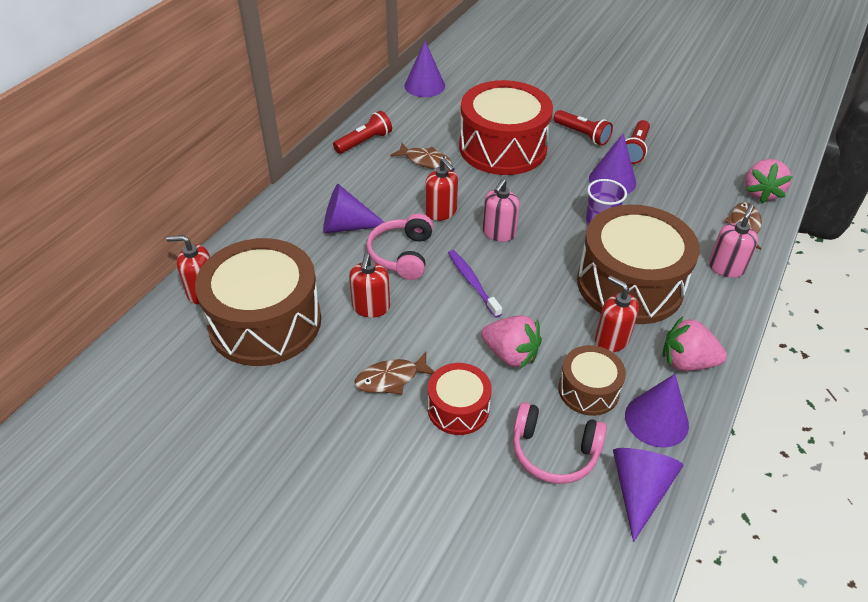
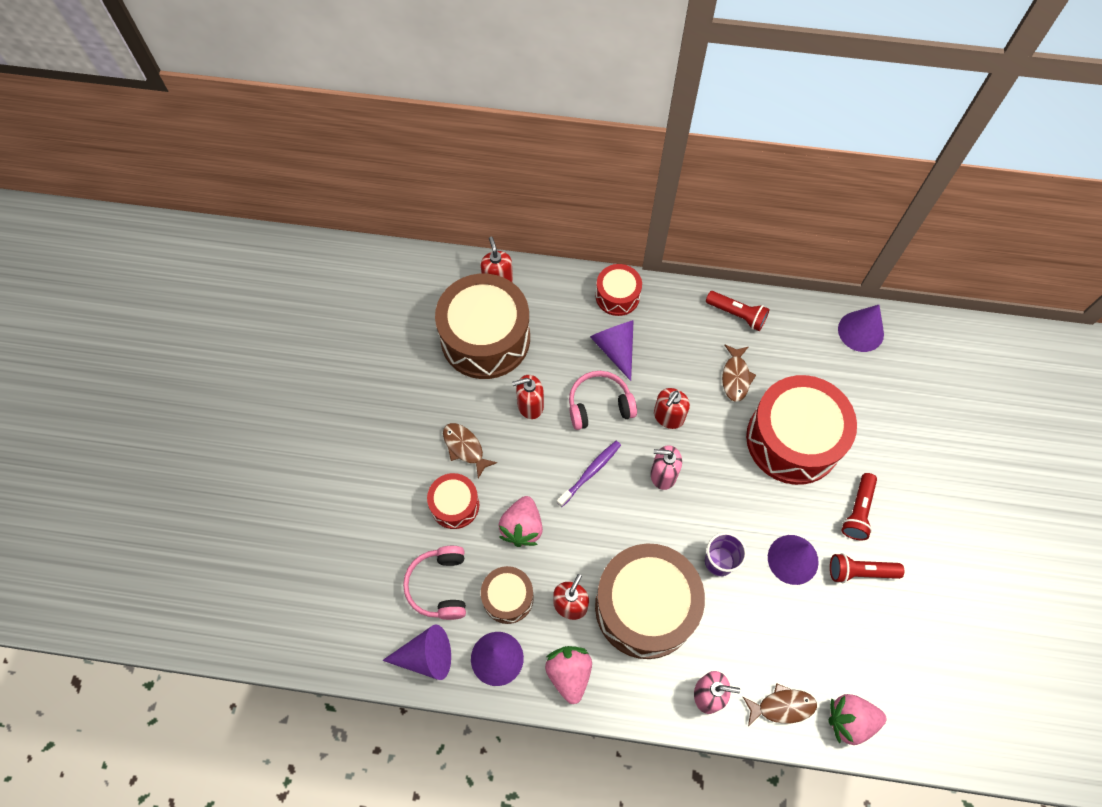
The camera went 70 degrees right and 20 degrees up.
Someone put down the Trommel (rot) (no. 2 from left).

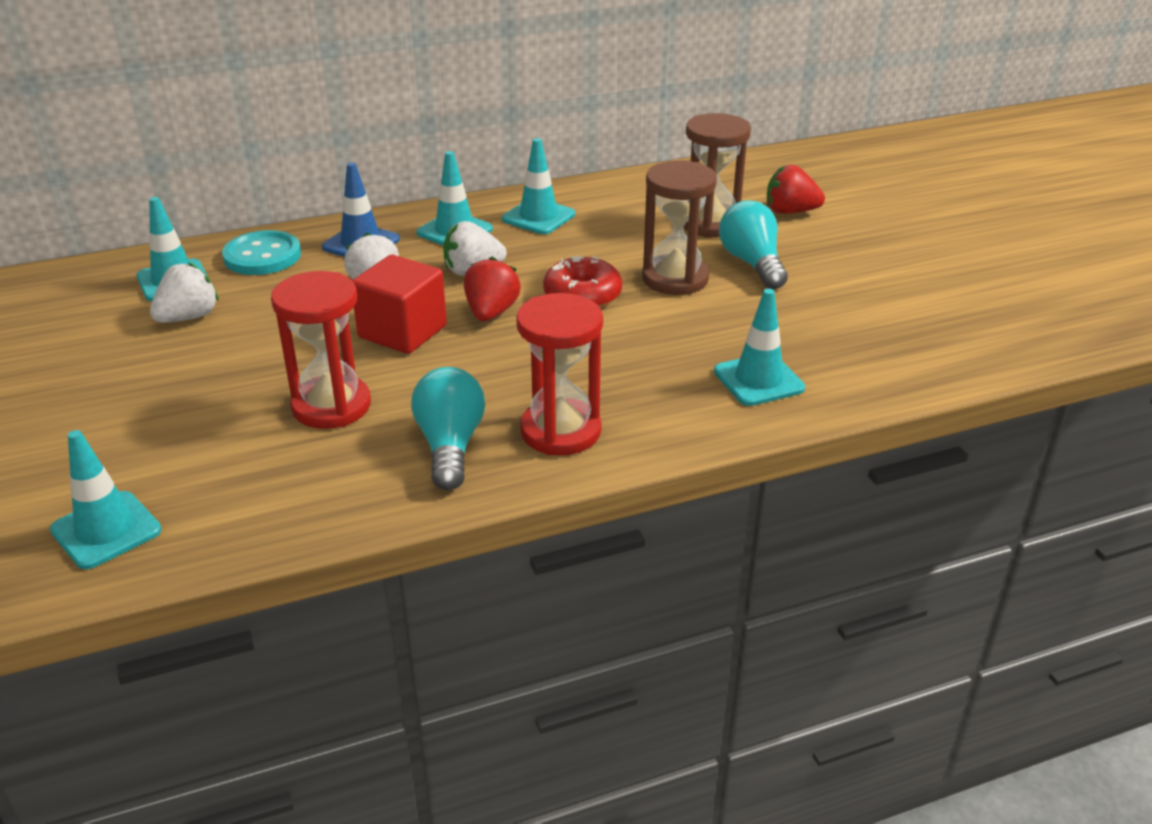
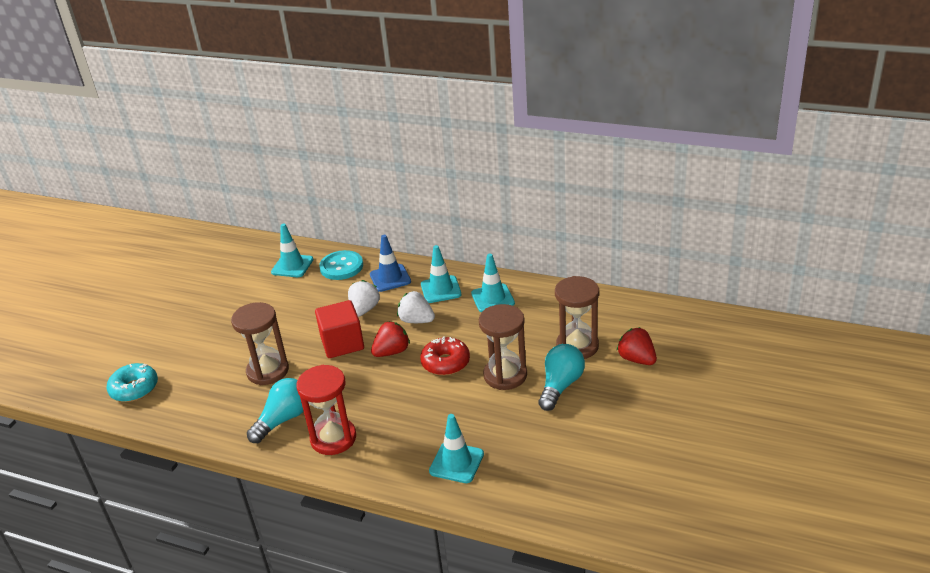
The camera went 45 degrees right and 0 degrees up.
Someone swapped the Leitkegel (türkis) (no. 1 from left) for the Donut (türkis).
Someone took away the Erdbeere (weiß) (no. 1 from left).
Someone repainted the Sanduhr (rot) (no. 1 from left), which became the Sanduhr (braun) (no. 1 from left).

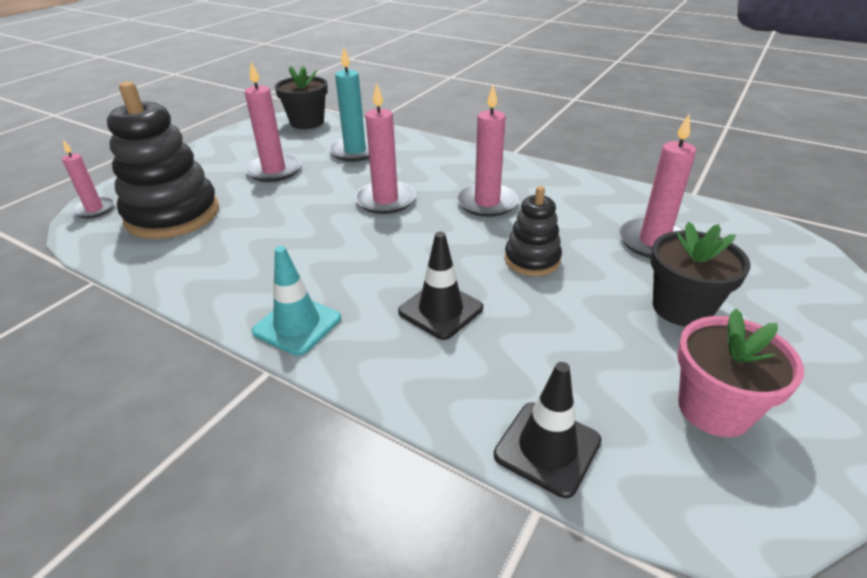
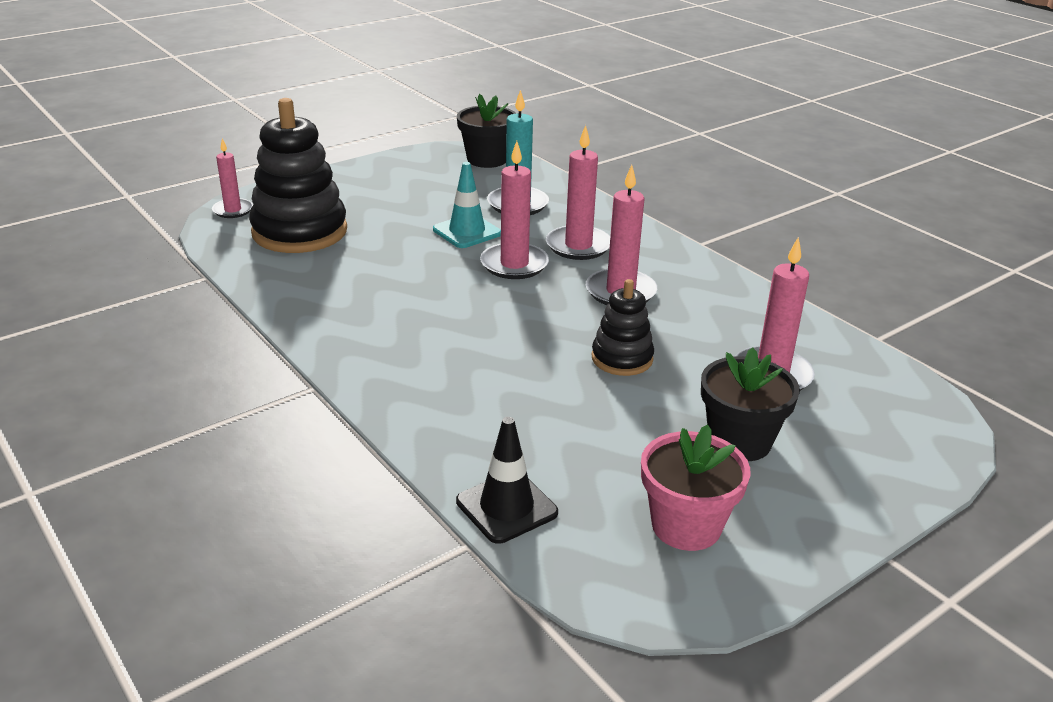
The camera went 20 degrees right and 5 degrees down.
Someone carried the Kerze (rosa) (no. 2 from left in the first image).
Someone carried the Leitkegel (türkis).
Someone took away the Leitkegel (schwarz) (no. 1 from left).

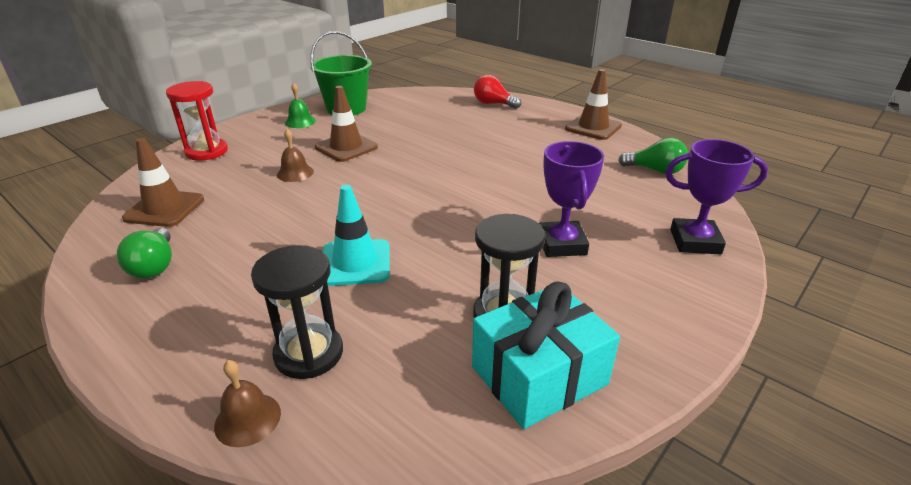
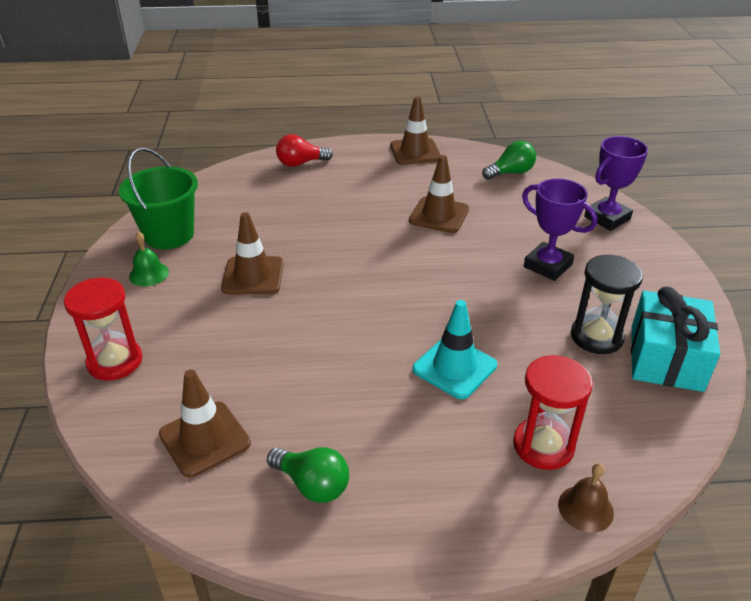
The camera went 45 degrees left and 5 degrees up.
Someone repainted the Sanduhr (schwarz) (no. 1 from left), which became the Sanduhr (rot) (no. 2 from left).
Someone took away the Glocke (braun) (no. 2 from left).
Someone put down the Leitkegel (braun) (no. 4 from left).

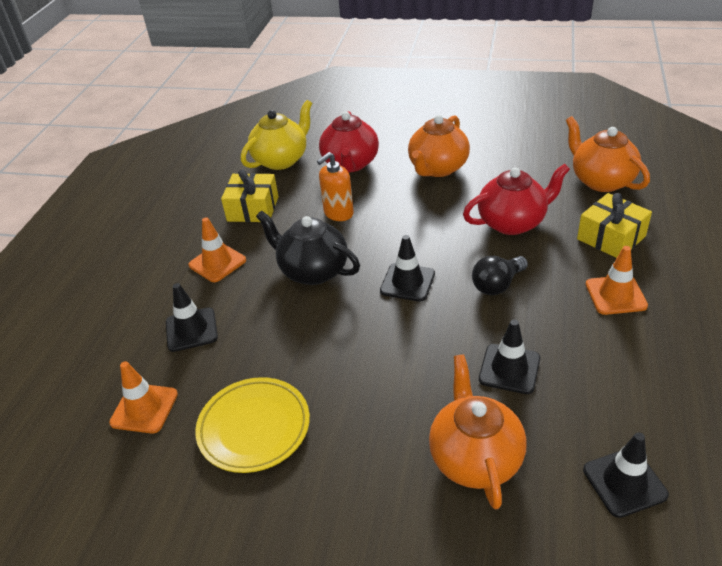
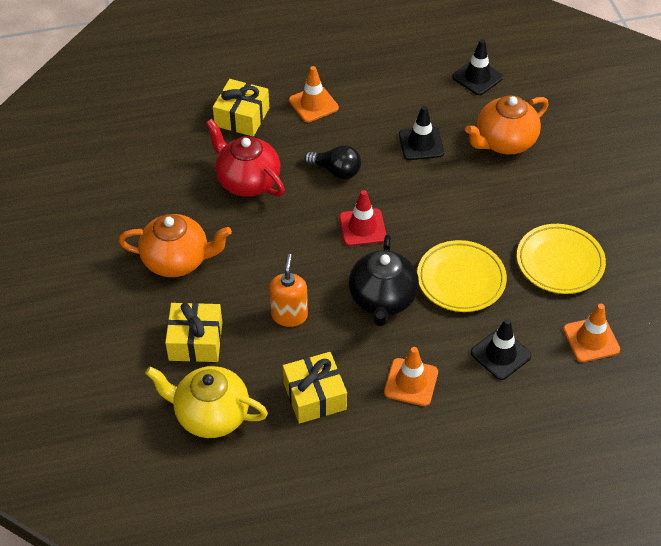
The camera went 120 degrees left and 10 degrees up.
Someone rotated the Seifenspender (orange) by 105 degrees counterclockwise.
Someone swapped the Teekanne (rot) (no. 1 from left) for the Geschenk (gelb) (no. 1 from left).
Someone repainted the Leitkegel (schwarz) (no. 2 from left), which became the Leitkegel (rot).
Someone took away the Teekanne (orange) (no. 3 from left).
Someone put down the Teller (gelb) (no. 1 from left).

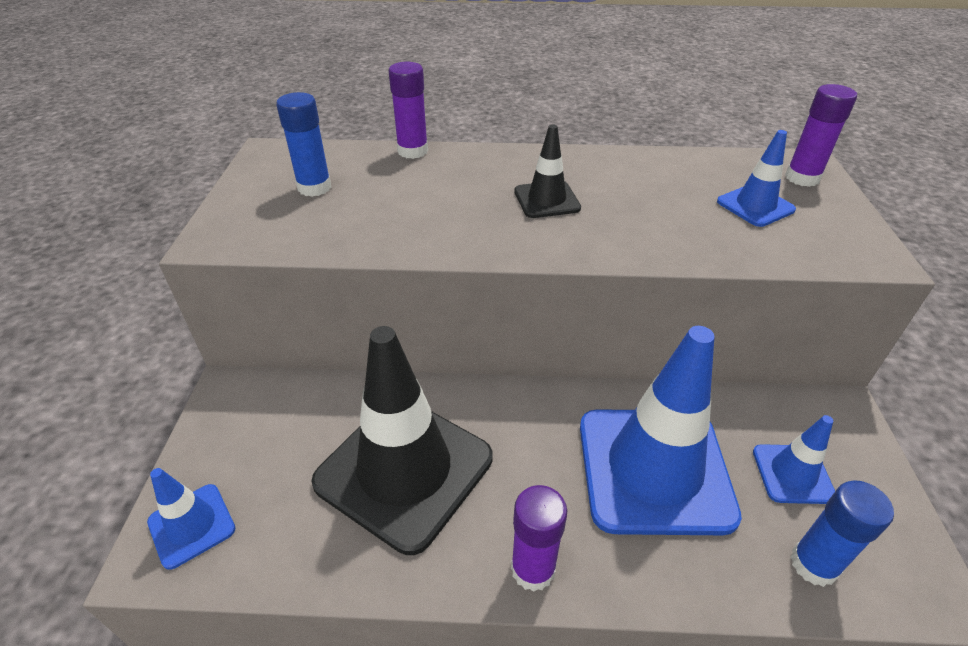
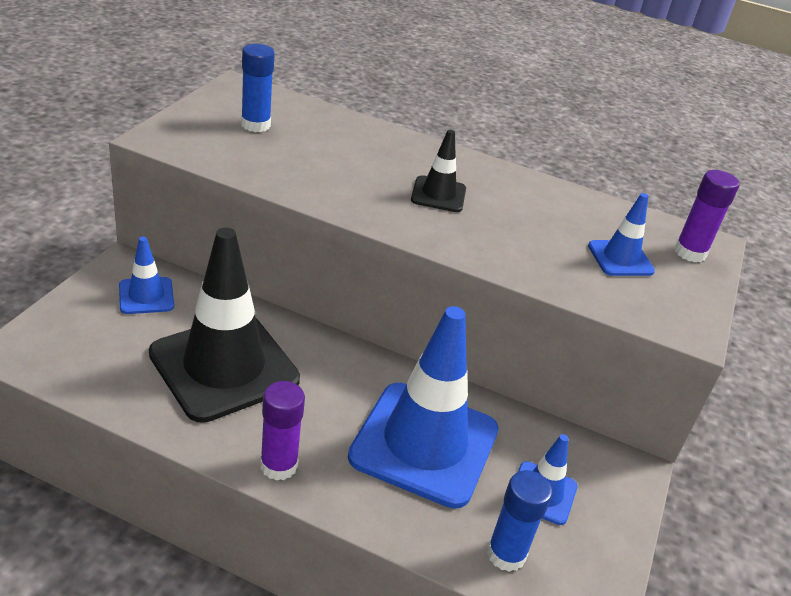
The camera went 15 degrees right and 5 degrees down.
Someone carried the Leitkegel (blau) (no. 1 from left).
Someone took away the Klebestift (lila) (no. 1 from left).

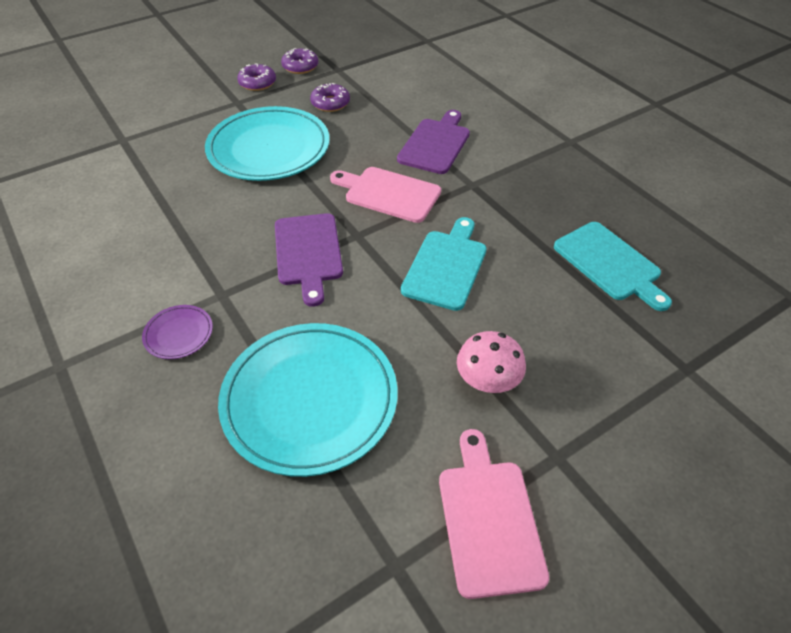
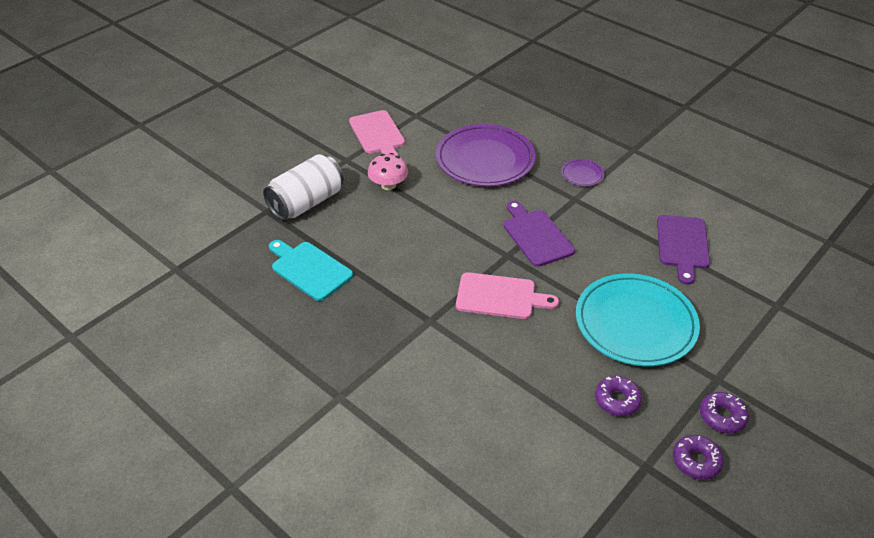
The camera went 165 degrees right and 5 degrees down.
Someone repainted the Teller (türkis) (no. 2 from left), which became the Teller (lila) (no. 1 from left).
Someone carried the Schneidebrett (lila) (no. 2 from left).
Someone took away the Schneidebrett (türkis) (no. 1 from left).
Someone put down the Dose (weiß).

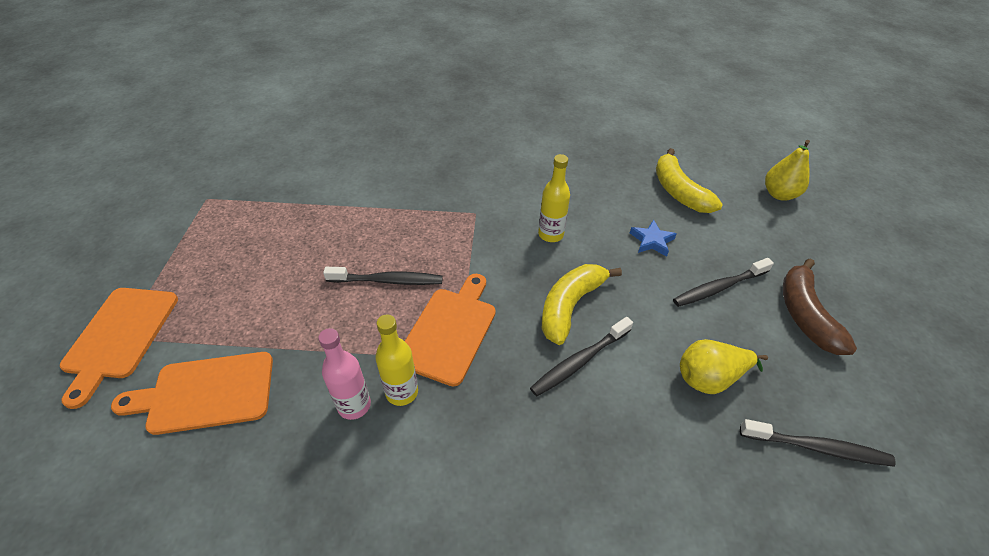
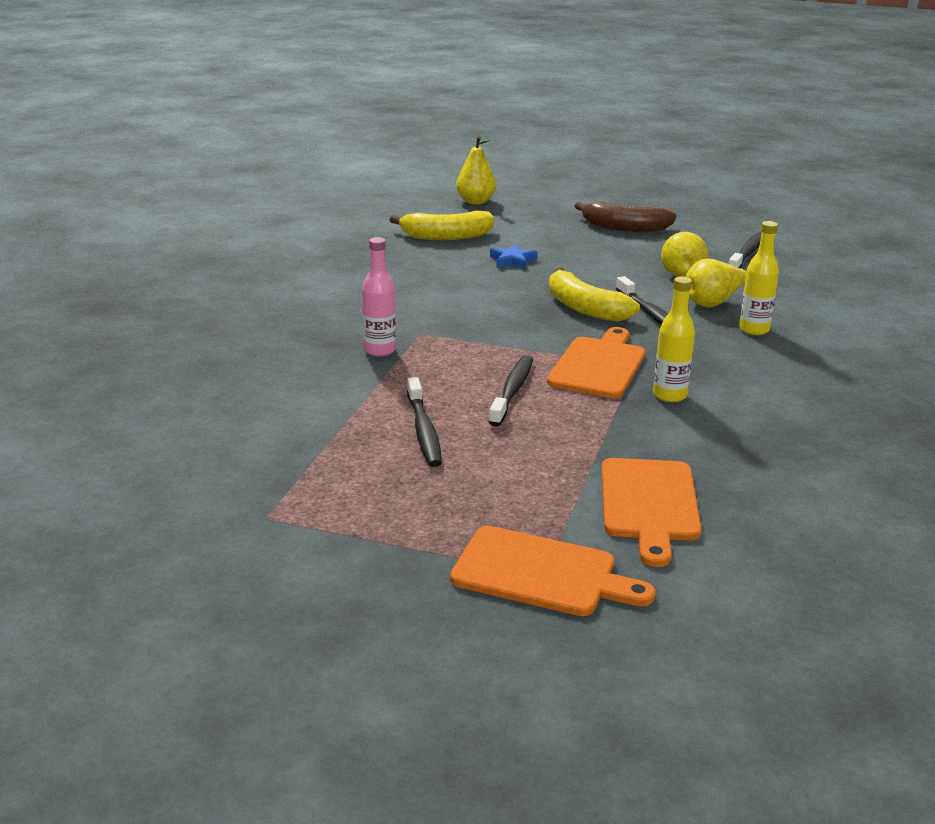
The camera went 75 degrees left and 20 degrees down.
Someone carried the Flasche (rosa).
Someone rotated the Schneidebrett (orange) (no. 3 from left in the first image) by 75 degrees clockwise.
Someone carried the Flasche (gelb) (no. 2 from left).
Someone carried the Zahnbürste (schwarz) (no. 3 from left in the first image).
Someone put down the Birne (gelb) (no. 3 from left).

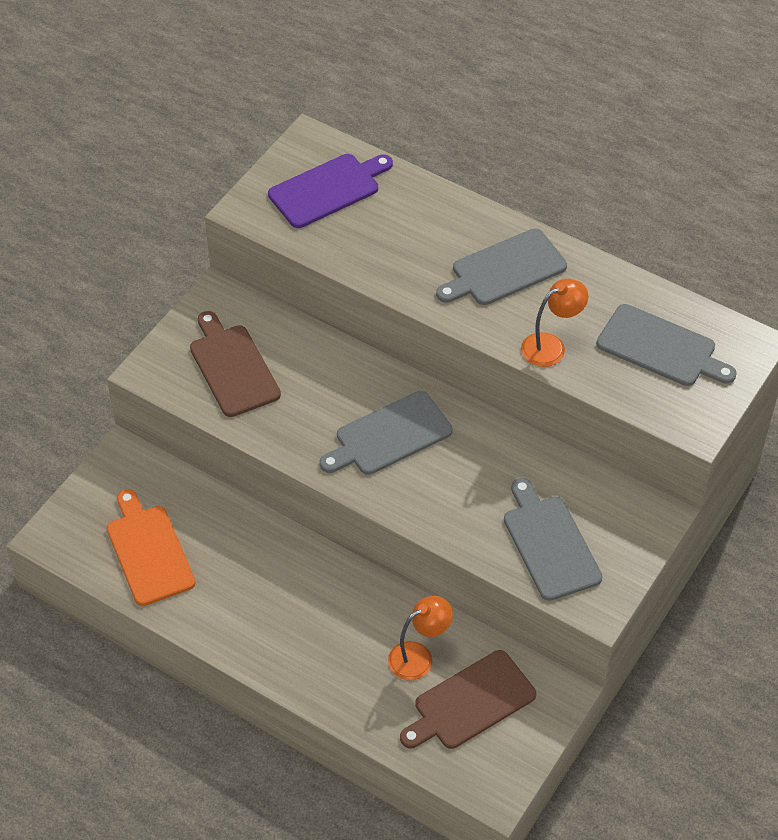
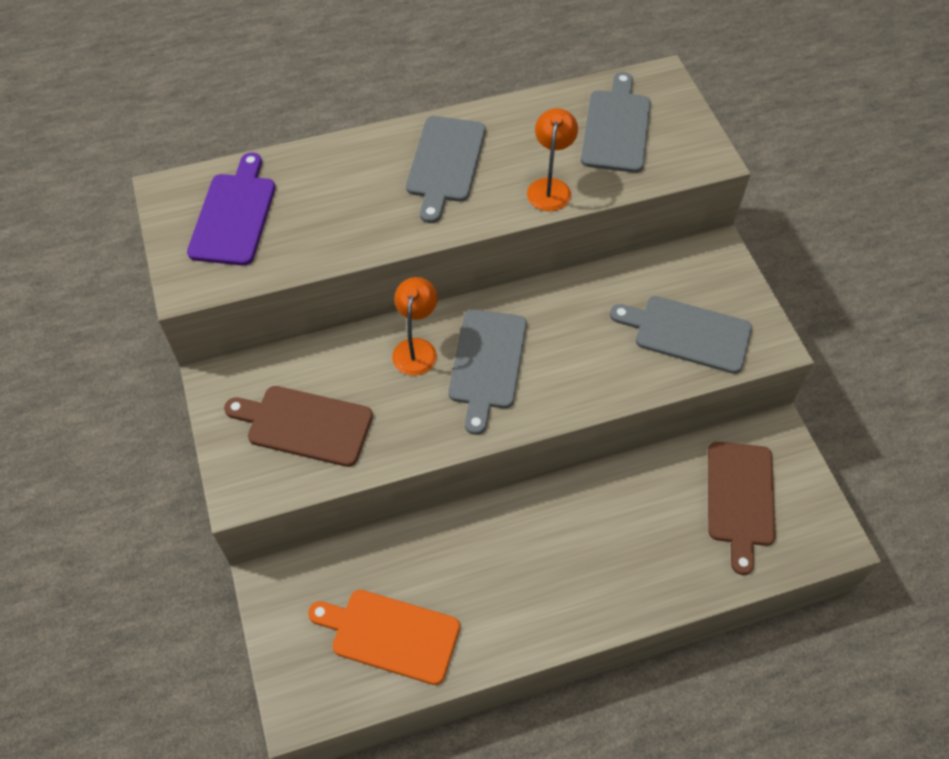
The camera went 50 degrees left and 5 degrees up.
Someone carried the Lampe (orange) (no. 1 from left).
Someone rotated the Schneidebrett (grau) (no. 4 from left in the first image) by 60 degrees counterclockwise.

